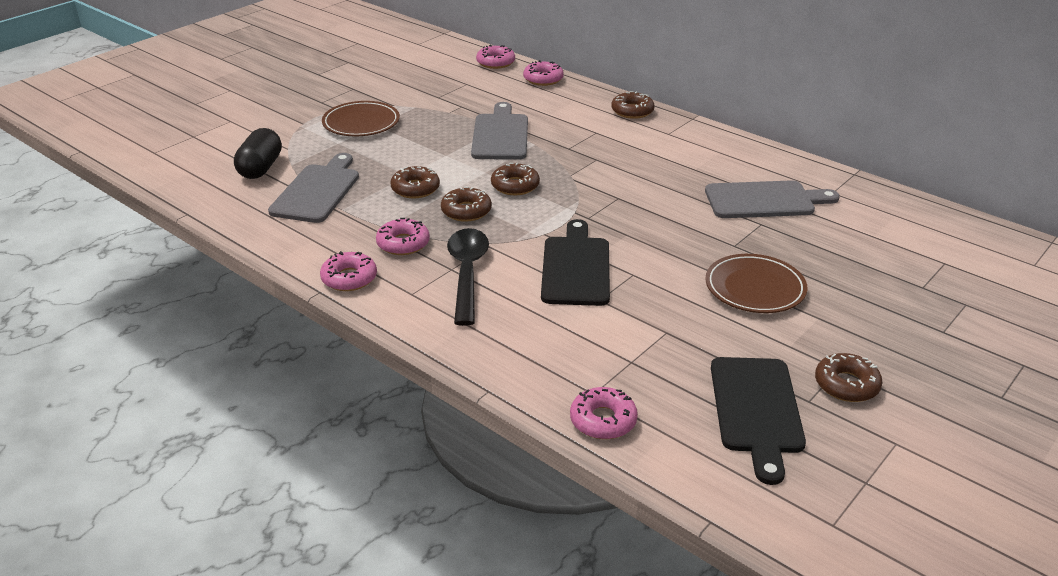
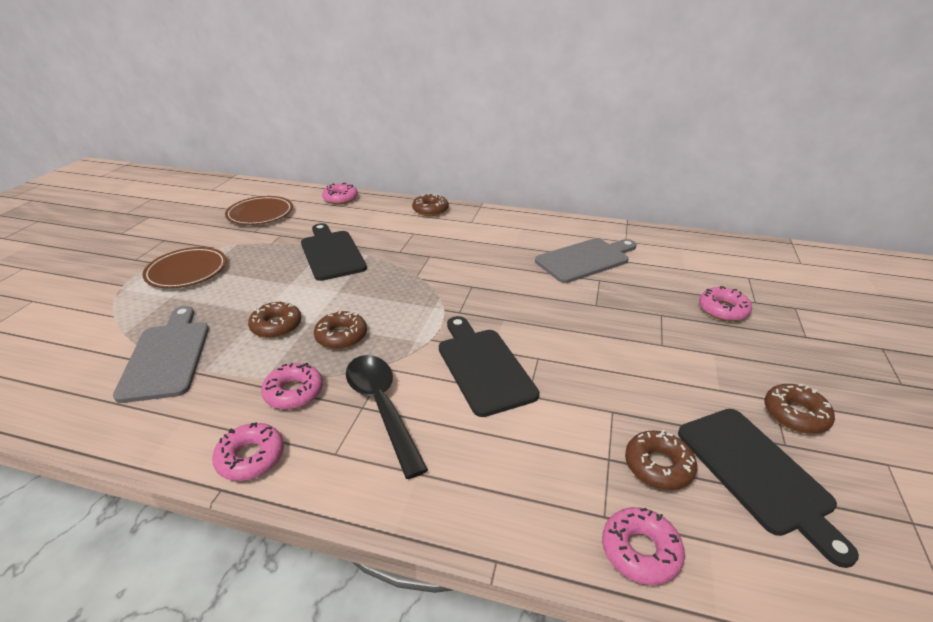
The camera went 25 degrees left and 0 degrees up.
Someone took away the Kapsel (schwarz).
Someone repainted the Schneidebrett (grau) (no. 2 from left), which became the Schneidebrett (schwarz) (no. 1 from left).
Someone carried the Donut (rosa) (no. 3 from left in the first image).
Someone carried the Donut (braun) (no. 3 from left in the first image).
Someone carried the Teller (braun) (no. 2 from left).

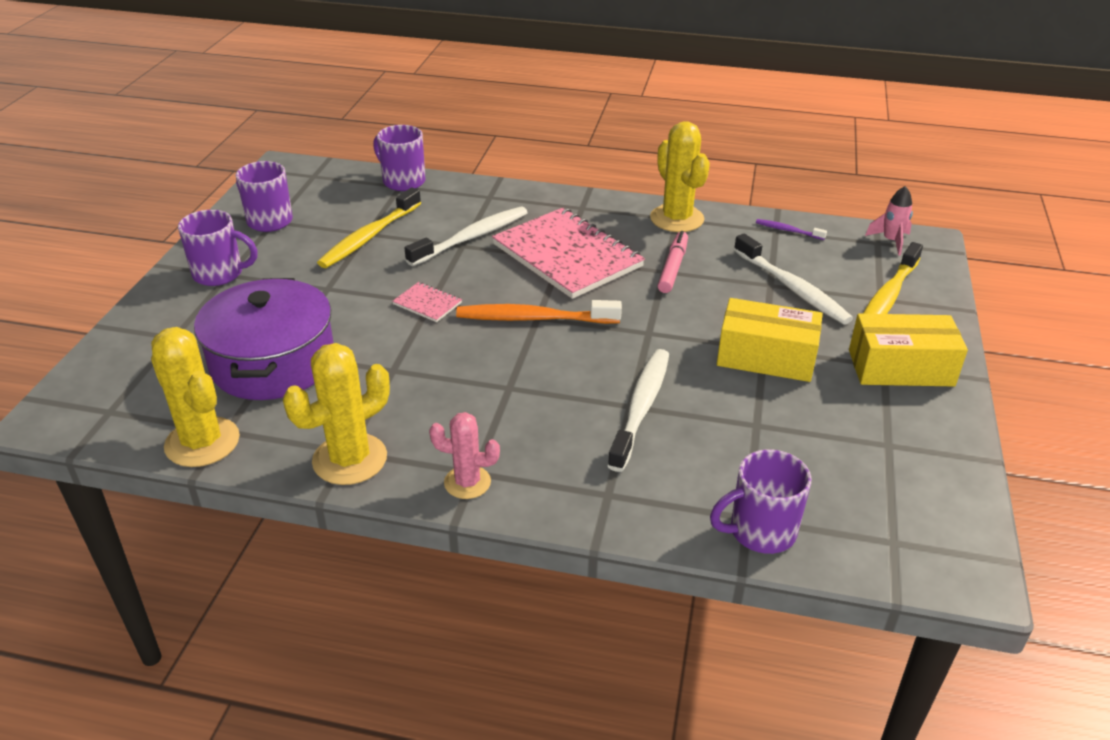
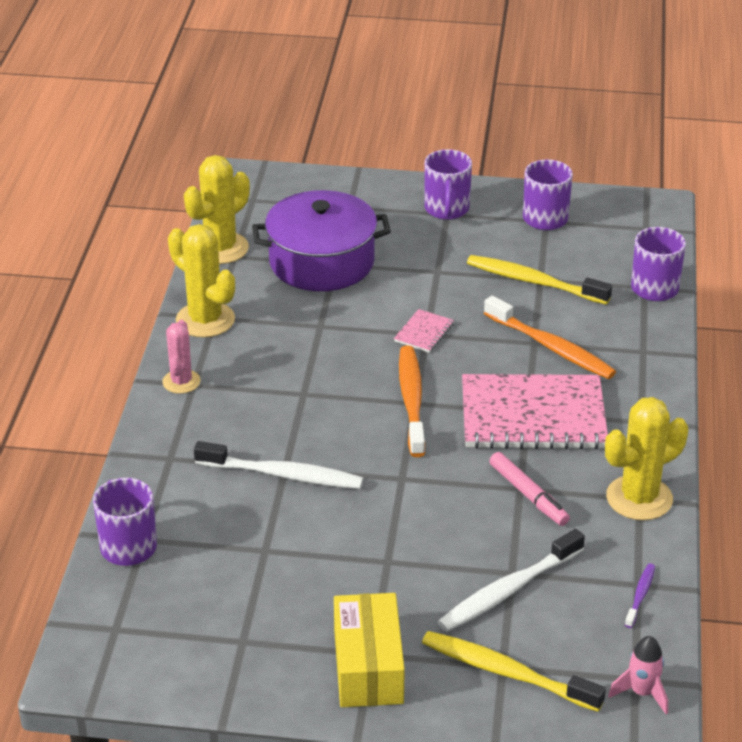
The camera went 85 degrees right and 0 degrees up.
Someone repainted the Zahnbürste (weiß) (no. 1 from left), which became the Zahnbürste (orange) (no. 2 from left).
Someone rotated the Notizbuch (rosa) (no. 2 from left) by 45 degrees clockwise.
Someone rotated the Filzstift (rosa) by 45 degrees clockwise.
Someone took away the Schachtel (gelb) (no. 1 from left).

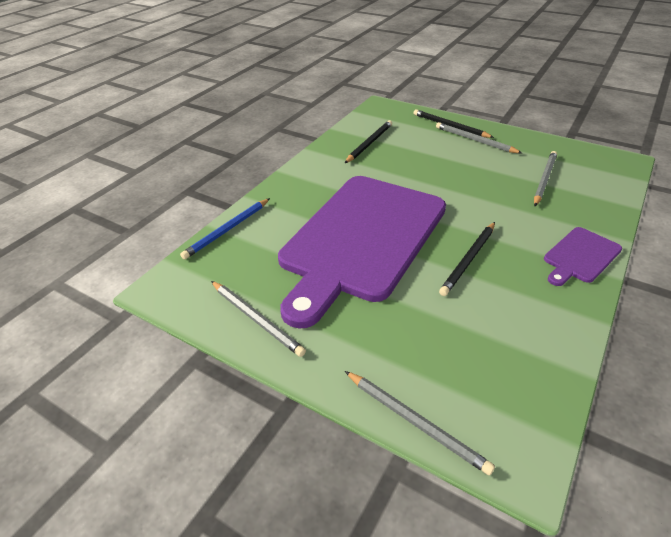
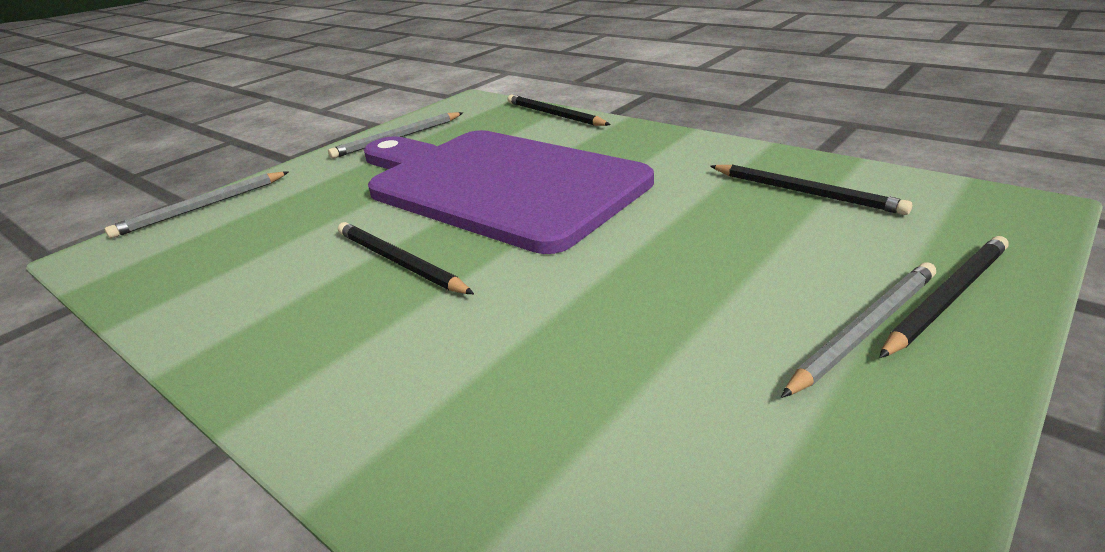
The camera went 100 degrees right and 10 degrees down.
Someone repainted the Bleistift (blau), which became the Bleistift (schwarz) (no. 2 from left).
Someone took away the Bleistift (grau) (no. 4 from left).
Someone took away the Schneidebrett (lila) (no. 2 from left).

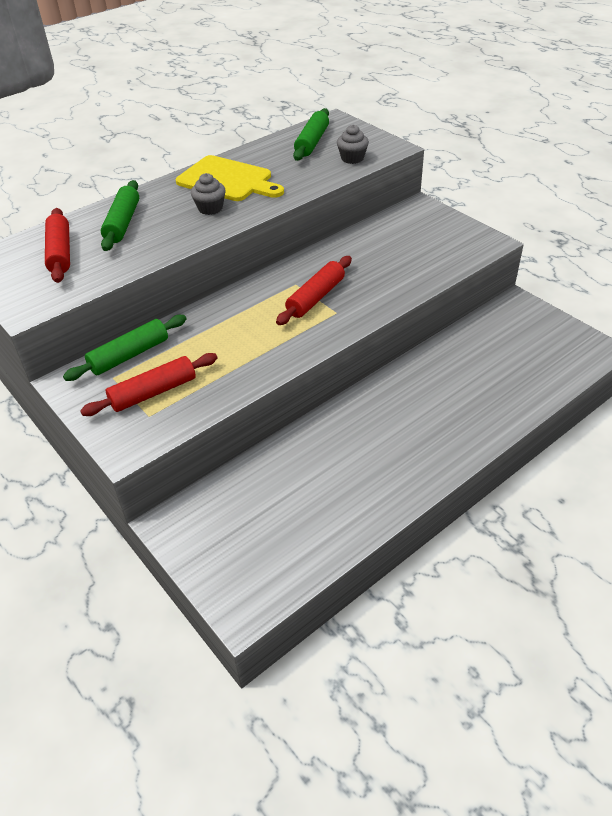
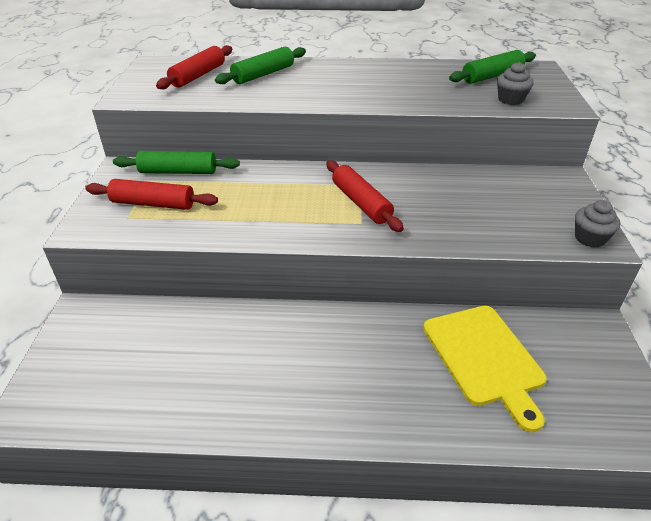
The camera went 40 degrees right and 5 degrees down.
Someone carried the Schneidebrett (gelb).
Someone carried the Muffin (grau) (no. 1 from left in the first image).
Someone rotated the Nudelholz (rot) (no. 3 from left) by 75 degrees clockwise.

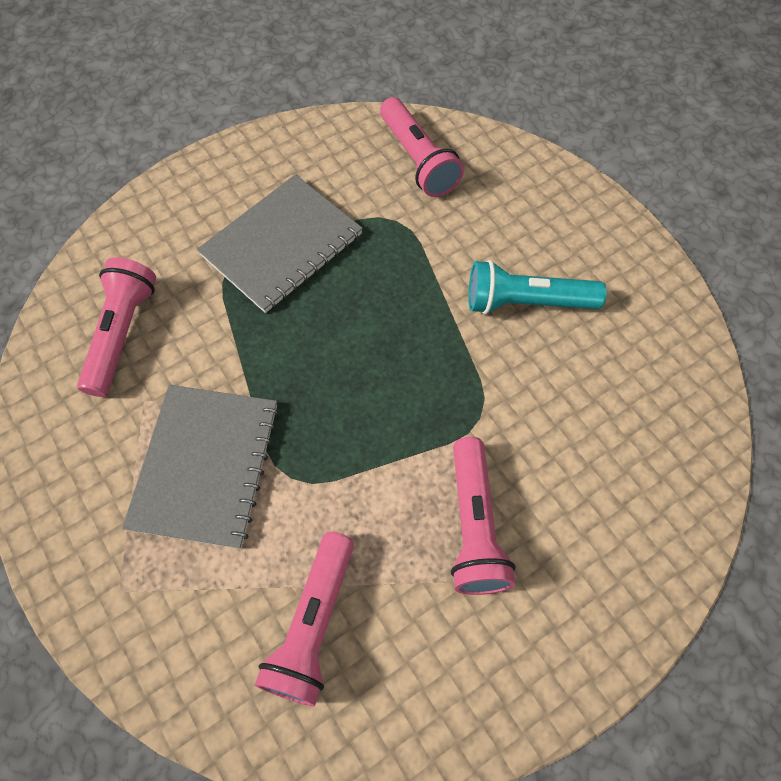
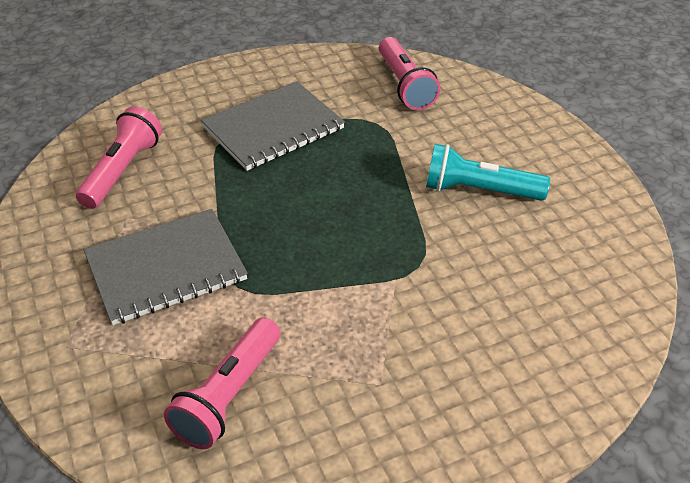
The camera went 10 degrees right and 20 degrees down.
Someone rotated the Notizbuch (grau) (no. 1 from left) by 45 degrees clockwise.
Someone took away the Taschenlampe (rosa) (no. 4 from left).

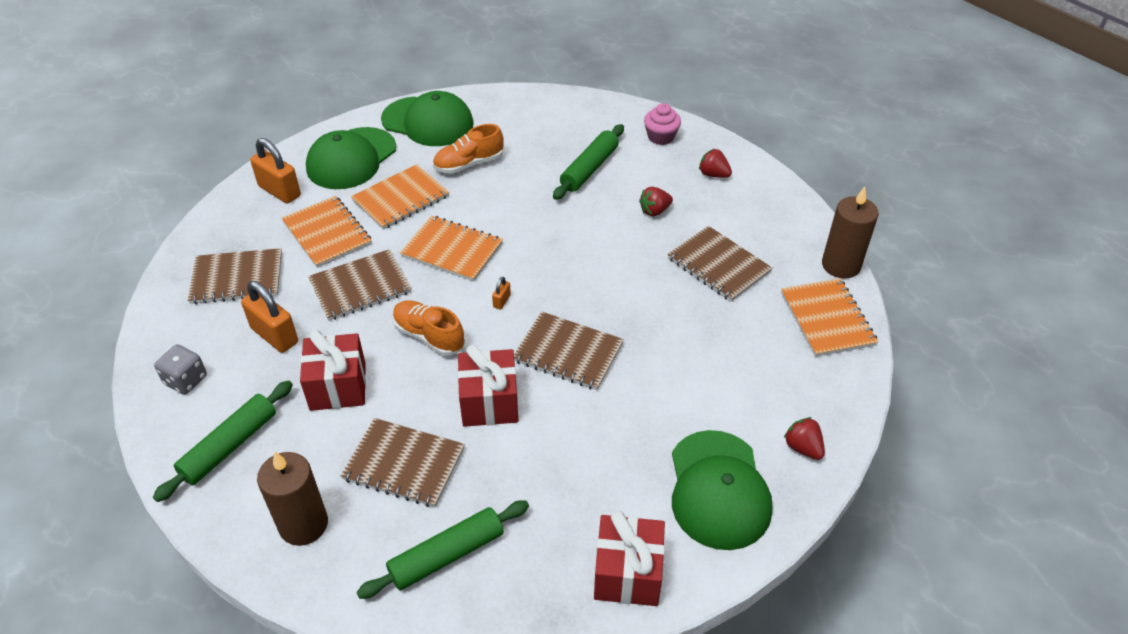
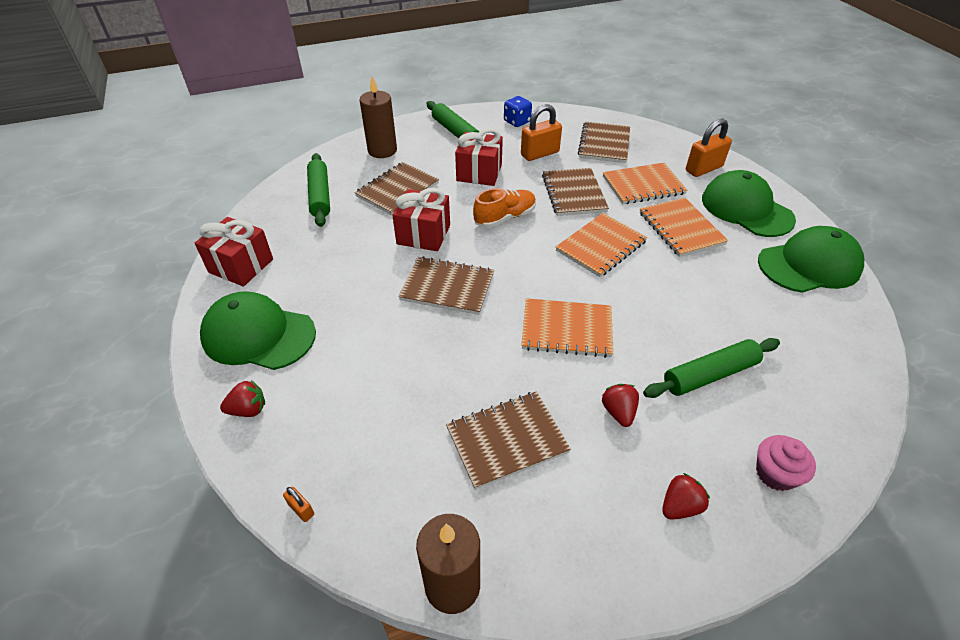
The camera went 110 degrees right and 0 degrees up.
Someone repainted the Spielwürfel (grau), which became the Spielwürfel (blau).
Someone rotated the Kappe (grün) (no. 2 from left in the first image) by 150 degrees counterclockwise.
Someone took away the Schuh (orange) (no. 2 from left).
Someone carried the Vorhängeschloss (orange) (no. 3 from left in the first image).
Someone rotated the Notizbuch (braun) (no. 4 from left in the first image) by 60 degrees clockwise.
Someone rotated the Nudelholz (grün) (no. 3 from left) by 75 degrees counterclockwise.
Someone carried the Notizbuch (orange) (no. 4 from left in the first image).

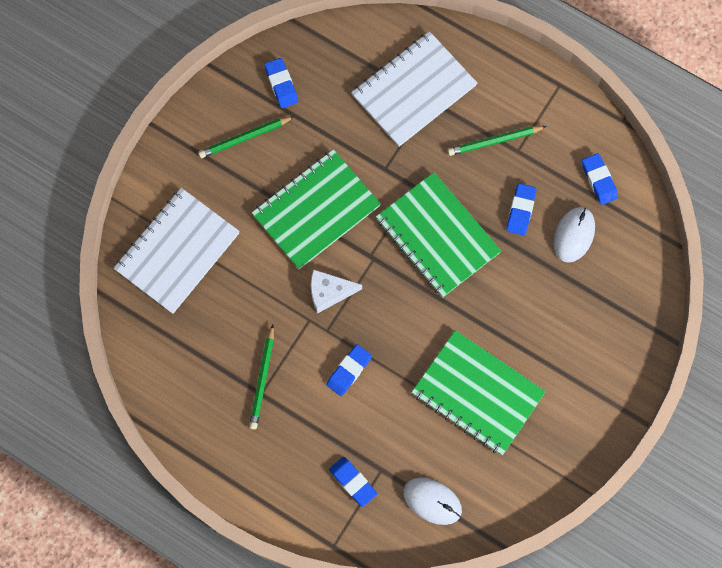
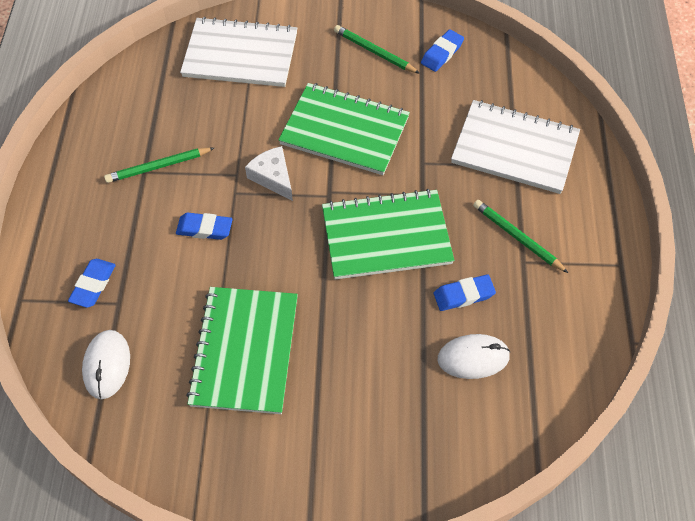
The camera went 60 degrees right and 15 degrees down.
Someone rotated the Notizbuch (grün) (no. 2 from left in the first image) by 60 degrees clockwise.
Someone took away the Radiergummi (blau) (no. 5 from left).

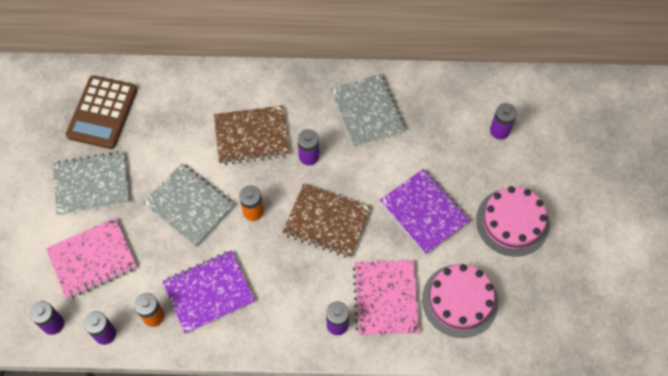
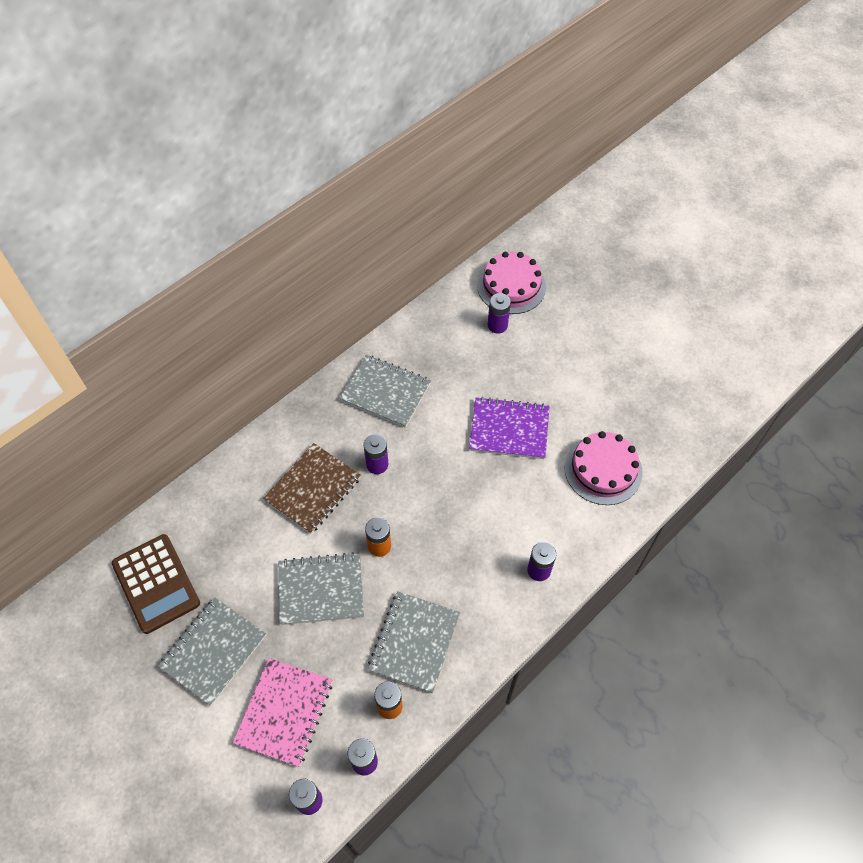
The camera went 45 degrees left and 5 degrees down.
Someone repainted the Notizbuch (lila) (no. 1 from left), which became the Notizbuch (grau) (no. 4 from left).
Someone took away the Notizbuch (braun) (no. 2 from left).
Someone took away the Notizbuch (rosa) (no. 2 from left).
Someone carried the Kuchen (rosa) (no. 2 from left in the first image).

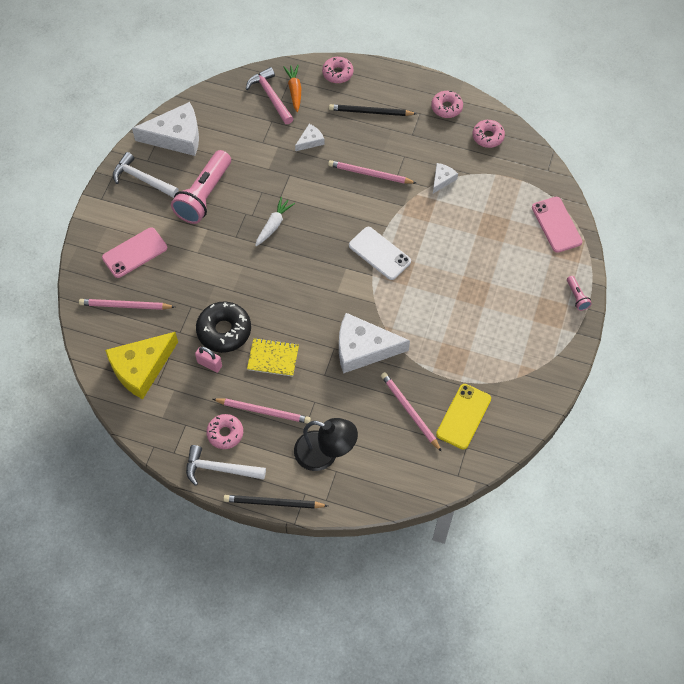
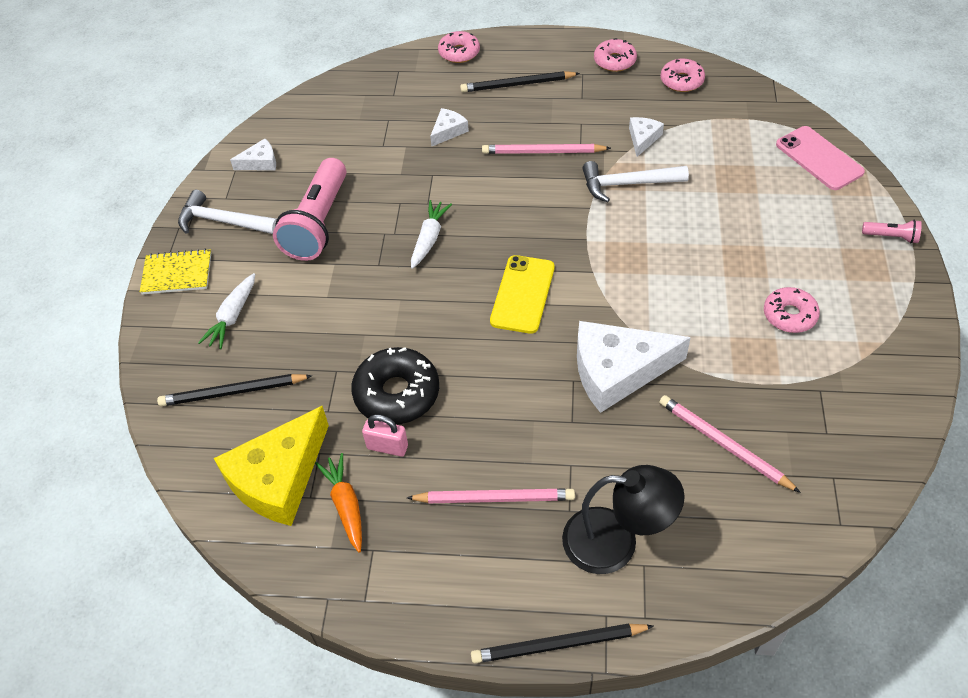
The camera went 10 degrees left and 10 degrees down.
Someone repainted the Bleistift (rosa) (no. 1 from left), which became the Bleistift (schwarz) (no. 1 from left).
Someone swapped the Handy (rosa) (no. 1 from left) for the Karotte (weiß) (no. 1 from left).
Someone scaled the Käse (weiß) (no. 1 from left) by 0.47.
Someone carried the Hammer (weiß) (no. 2 from left).
Someone carried the Donut (rosa) (no. 1 from left in the first image).
Someone took away the Hammer (rosa).
Someone carried the Notizbuch (gelb).
Someone carried the Karotte (orange).
Someone took away the Handy (weiß).
Someone carried the Handy (gelb).
Someone rotated the Taschenlampe (rosa) (no. 2 from left) by 45 degrees counterclockwise.

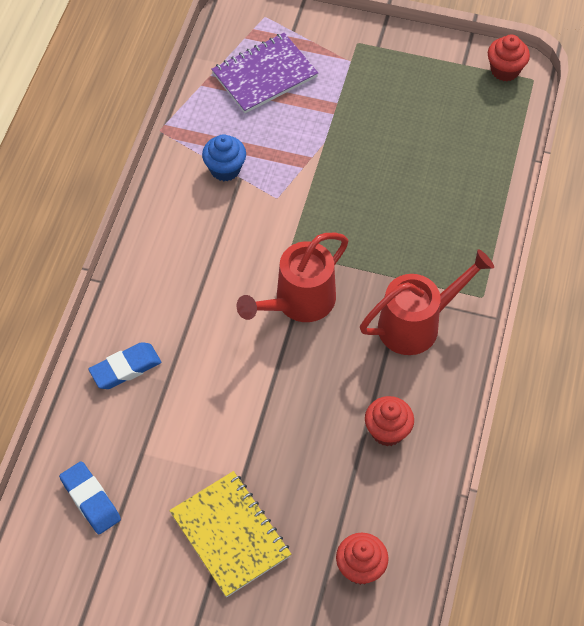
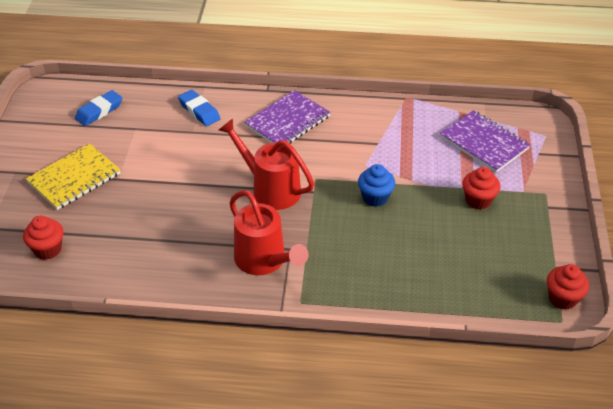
The camera went 80 degrees right and 15 degrees down.
Someone carried the Muffin (blau).
Someone carried the Muffin (rot) (no. 2 from left).
Someone put down the Notizbuch (lila) (no. 1 from left).

